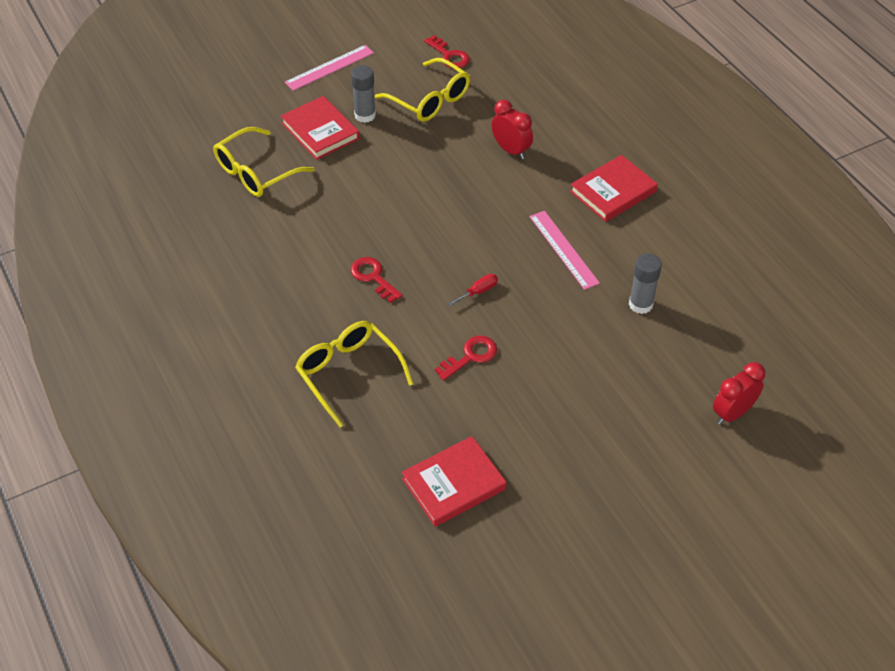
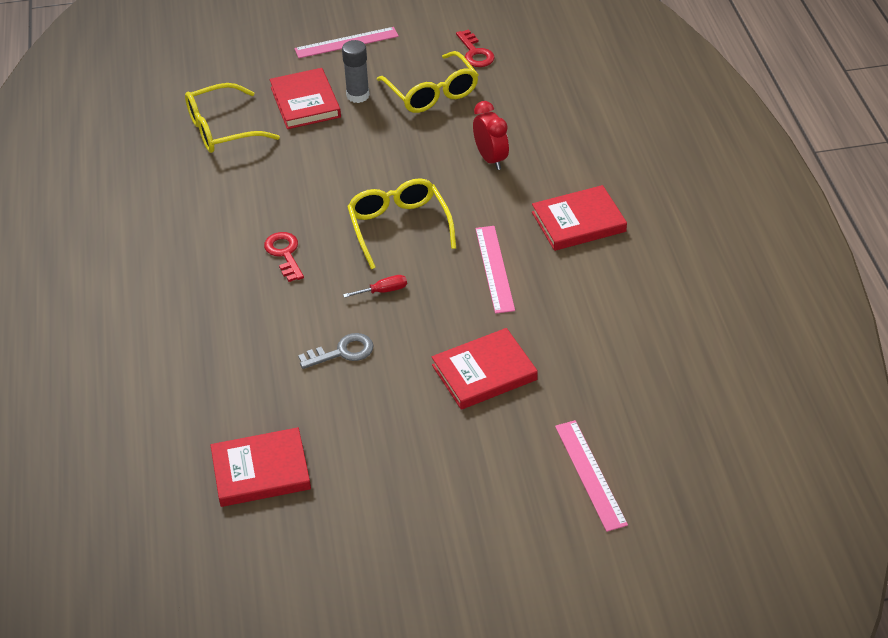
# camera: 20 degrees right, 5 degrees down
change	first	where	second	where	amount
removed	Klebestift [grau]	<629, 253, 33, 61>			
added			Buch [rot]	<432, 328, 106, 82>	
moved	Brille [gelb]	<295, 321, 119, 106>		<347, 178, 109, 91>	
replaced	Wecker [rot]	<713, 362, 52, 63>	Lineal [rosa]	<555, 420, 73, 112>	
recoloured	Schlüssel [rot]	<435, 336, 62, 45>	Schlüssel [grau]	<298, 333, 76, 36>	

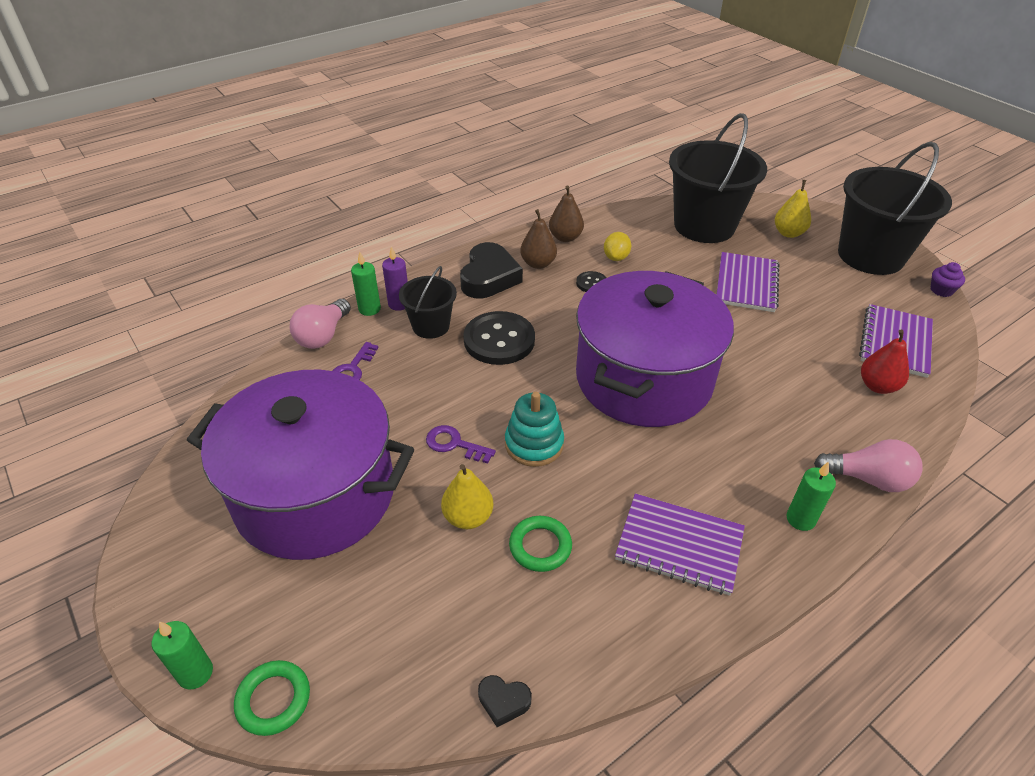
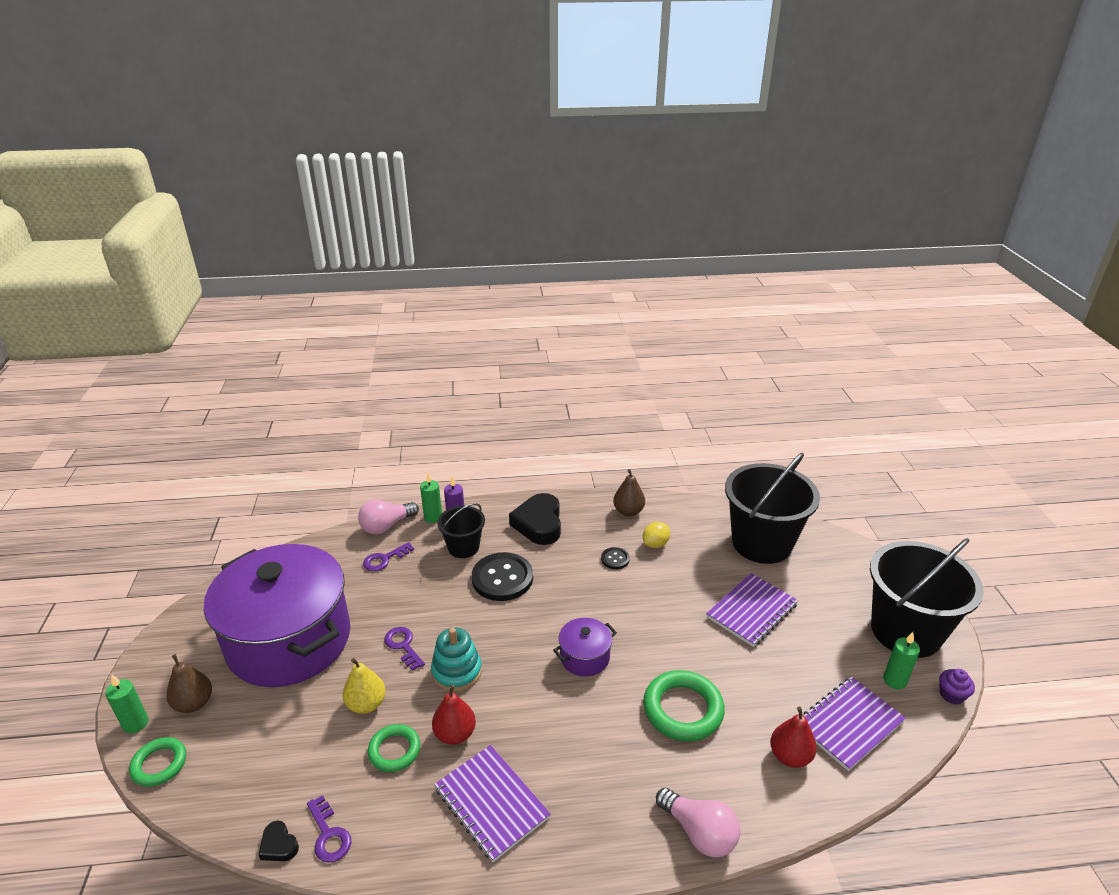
# camera: 30 degrees right, 10 degrees down
change	first	where	second	where	amount
removed	Birne [gelb]	<775, 180, 36, 58>			
added			Schlüssel [lila]	<307, 795, 44, 68>	
added			Birne [rot]	<432, 684, 44, 61>	
added			Ring [grün]	<643, 670, 82, 71>	
moved	Birne [braun]	<520, 209, 37, 60>		<166, 654, 46, 59>	
moved	Kerze [grün]	<786, 462, 50, 69>		<883, 632, 37, 58>	
turned	Herz [schwarz]	<460, 242, 63, 56>		<509, 493, 52, 52>	135 degrees clockwise
resized	Kochtopf [lila]	<576, 271, 158, 156>		<553, 618, 64, 59>	x0.40

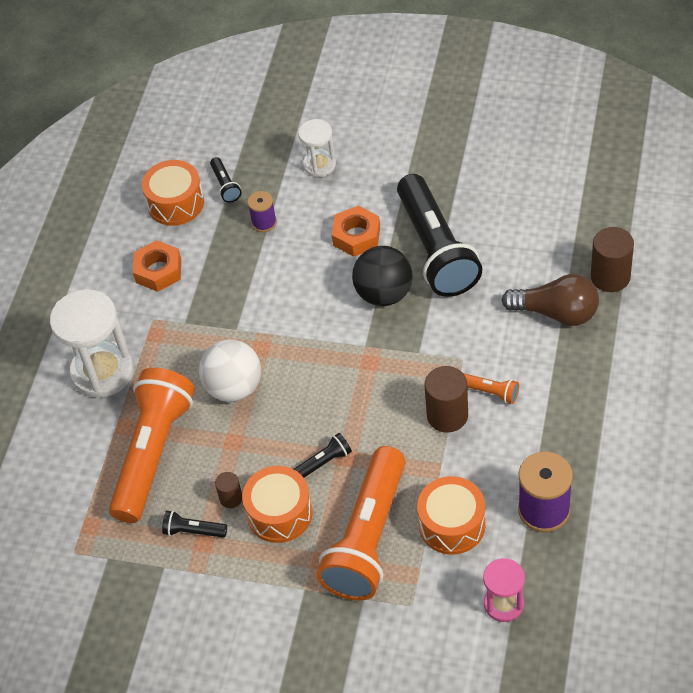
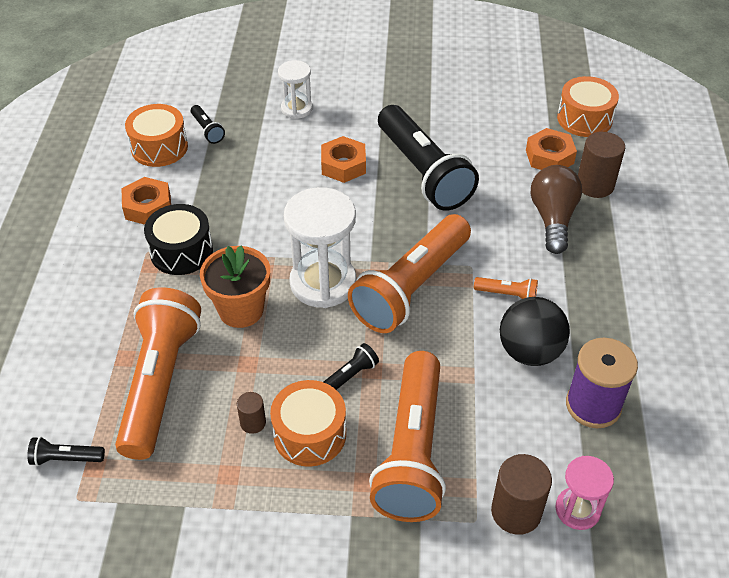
# camera: 15 degrees left, 5 degrees down
change	first	where	second	where	amount
removed	Garnrolle [lila]	<247, 191, 30, 41>			
added			Trommel [schwarz]	<144, 204, 69, 71>	
added			Taschenlampe [orange]	<348, 214, 123, 119>	
added			Sechskantmutter [orange]	<526, 128, 51, 42>	
moved	Sanduhr [weiß]	<50, 289, 84, 109>		<284, 187, 72, 121>	
moved	Taschenlampe [schwarz]	<162, 510, 65, 28>		<27, 437, 78, 29>	
moved	Ball [schwarz]	<352, 246, 61, 60>		<500, 297, 70, 69>	
moved	Trommel [orange]	<417, 476, 69, 79>		<557, 76, 62, 61>	
moved	Vollzylinder [braun]	<425, 366, 43, 67>		<491, 454, 61, 81>	
replaced	Ball [weiß]	<199, 339, 62, 63>	Blumentopf [orange]	<200, 245, 70, 83>	
turned	Glühbirne [braun]	<502, 274, 97, 52>		<531, 165, 51, 89>	90 degrees counterclockwise

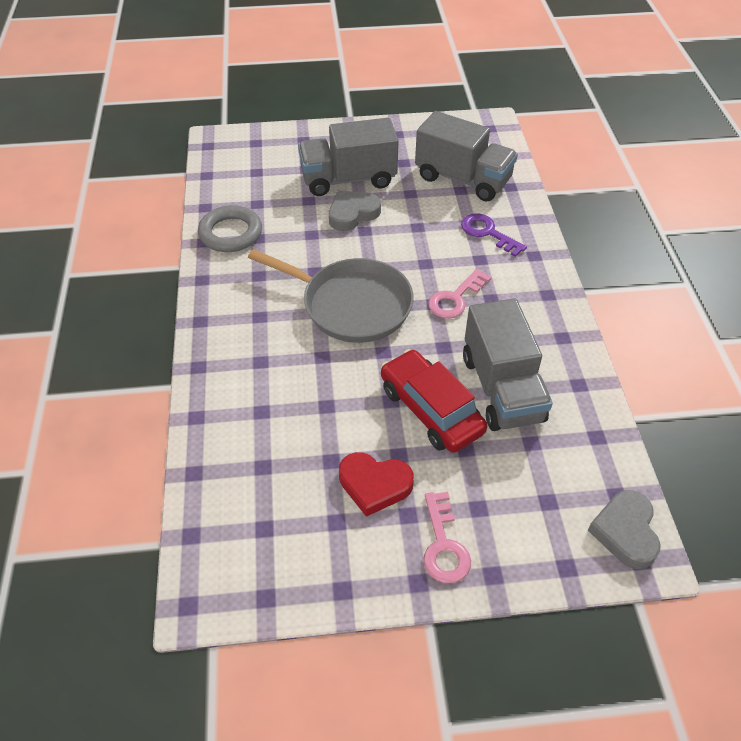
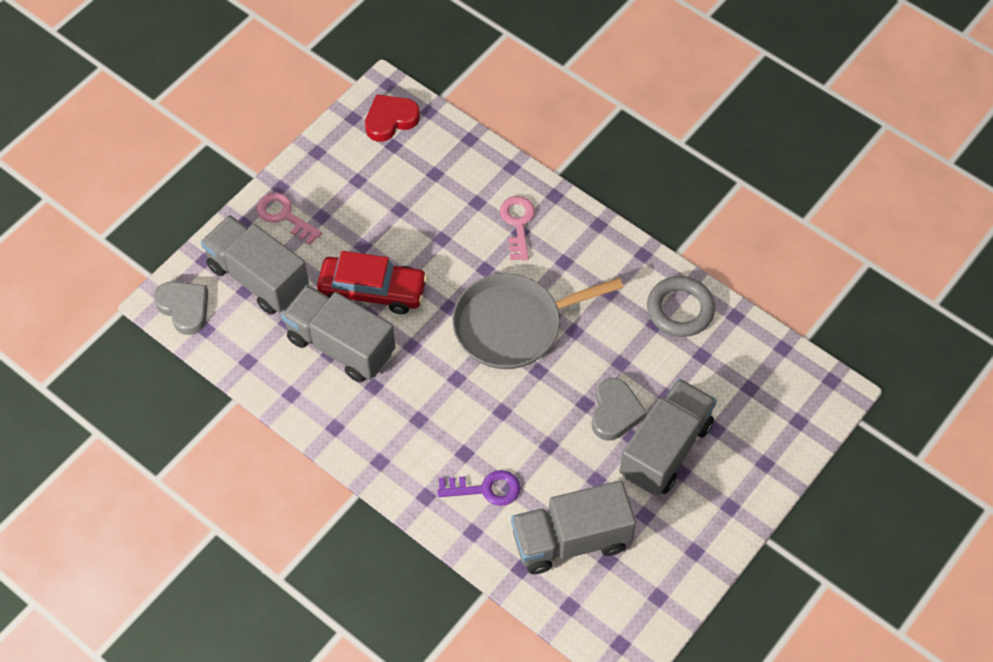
# camera: 135 degrees right, 10 degrees up
change	first	where	second	where	amount
added			Lastwagen [grau]	<201, 215, 108, 100>	
moved	Herz [rot]	<339, 452, 75, 65>		<365, 94, 55, 48>	
moved	Schlüssel [rosa]	<428, 269, 63, 50>		<500, 196, 35, 65>	

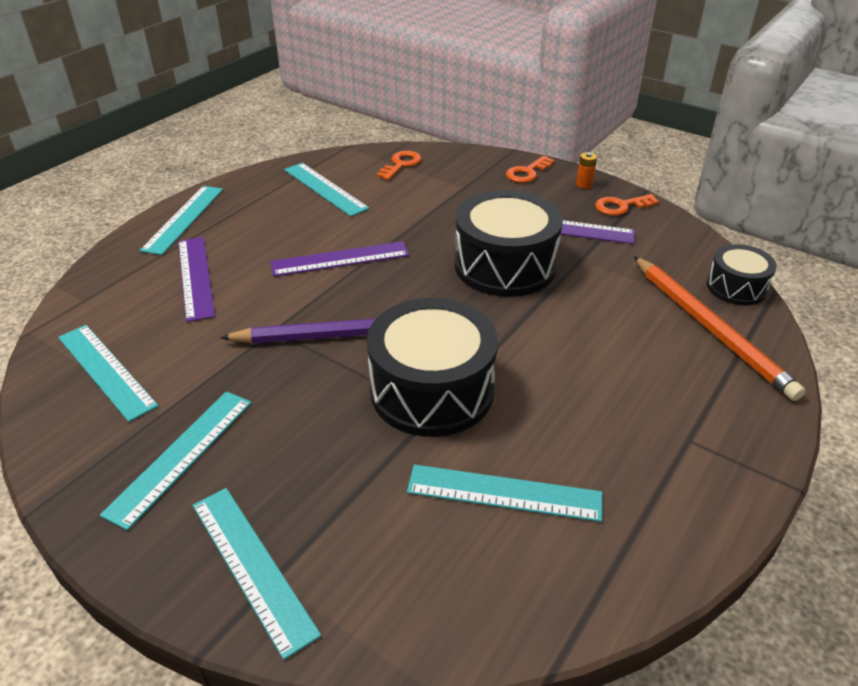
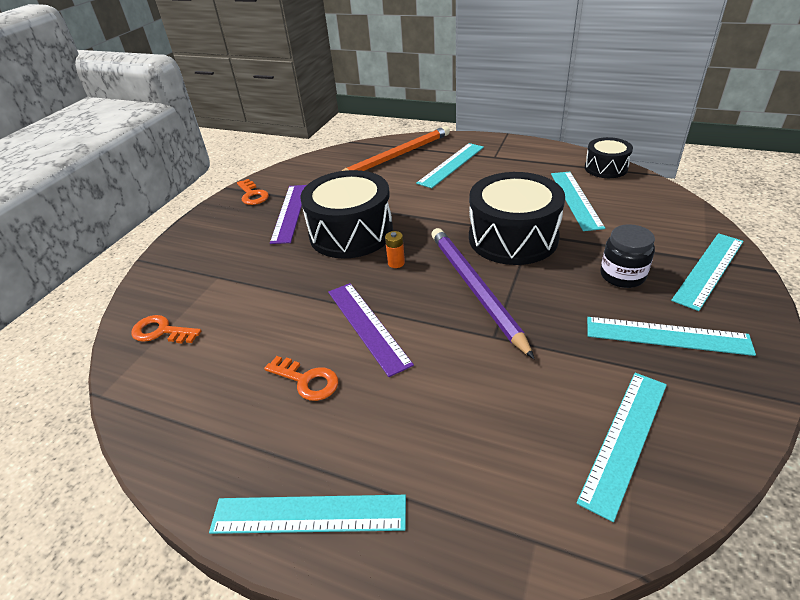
# camera: 100 degrees left, 0 degrees up
change	first	where	second	where	amount
removed	Lineal [lila]	<178, 237, 37, 85>			
added			Einmachglas [schwarz]	<600, 224, 55, 64>	
moved	Lineal [türkis]	<284, 163, 86, 54>		<416, 143, 68, 45>	
moved	Schlüssel [orange]	<506, 156, 49, 27>		<264, 356, 74, 45>	
moved	Batterie [orange]	<576, 152, 21, 37>		<385, 231, 20, 37>	
moved	Trommel [schwarz]	<707, 244, 70, 61>		<585, 137, 48, 41>	

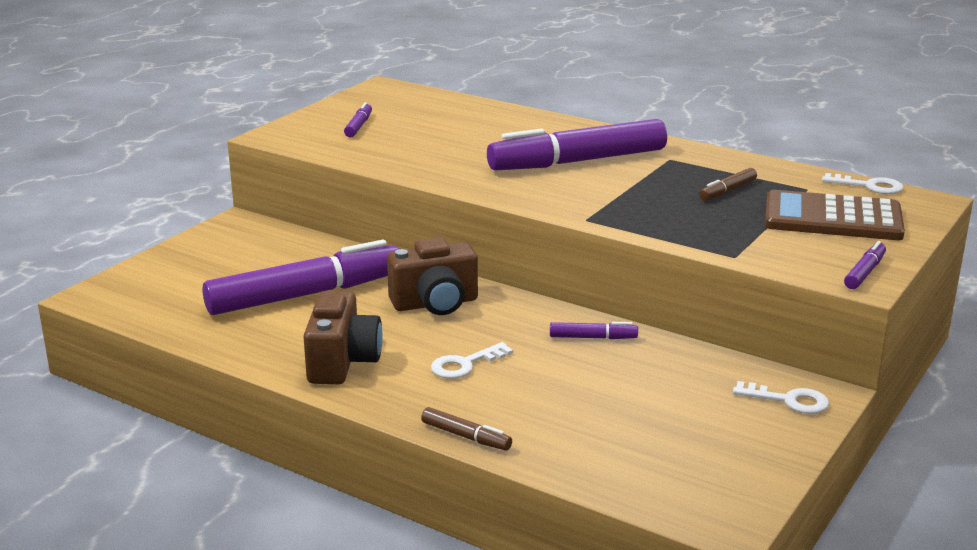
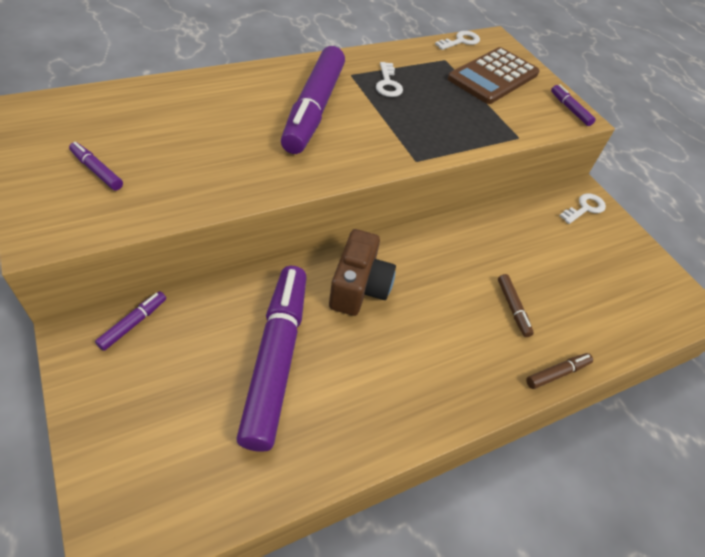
# camera: 65 degrees left, 25 degrees up
change	first	where	second	where	amount
removed	Kamera [braun]	<303, 291, 80, 93>			
moved	Schlüssel [weiß]	<431, 342, 82, 37>		<376, 62, 27, 35>	
moved	Filzstift [lila]	<550, 322, 88, 17>		<95, 291, 71, 60>	
moved	Filzstift [braun]	<699, 168, 58, 32>		<498, 274, 36, 63>	

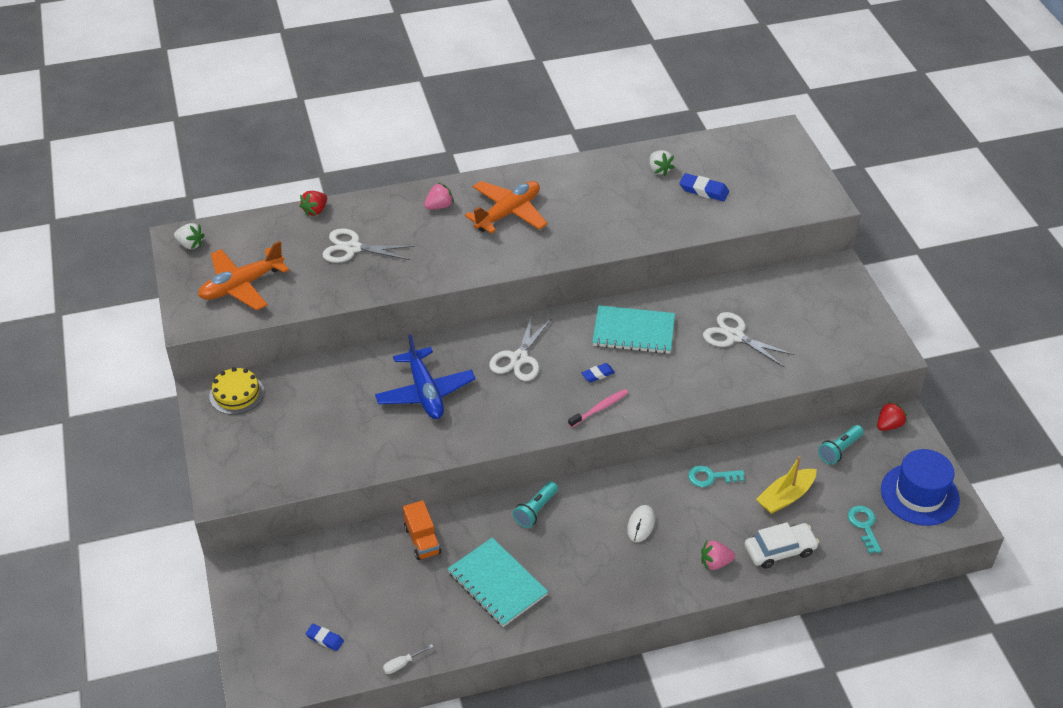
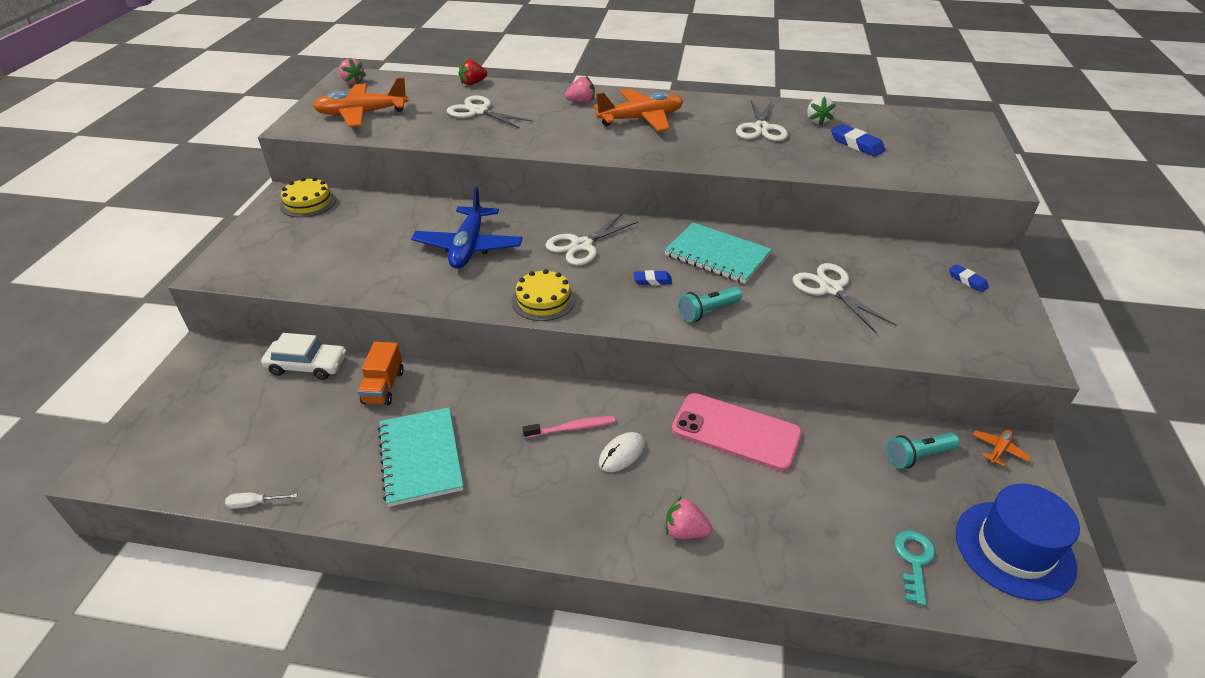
# camera: 25 degrees right, 5 degrees down
change	first	where	second	where	amount
removed	Boot [gelb]	<756, 456, 61, 58>			
added			Kuchen [gelb]	<512, 269, 64, 52>	
added			Schere [weiß]	<736, 100, 52, 41>	
moved	Radiergummi [blau]	<306, 624, 38, 27>		<949, 264, 40, 28>	
moved	Taschenlampe [türkis]	<513, 481, 45, 47>		<678, 287, 64, 35>	
moved	Zahnbürste [rosa]	<568, 389, 60, 39>		<523, 416, 92, 22>	
moved	Auto [weiß]	<745, 522, 74, 47>		<261, 333, 86, 47>	
replaced	Schlüssel [türkis]	<688, 465, 56, 22>	Handy [rosa]	<672, 393, 130, 78>	
replaced	Erdbeere [rot]	<877, 401, 30, 30>	Flugzeug [orange]	<973, 430, 58, 36>	
recoloured	Erdbeere [weiß]	<174, 223, 31, 26>	Erdbeere [rosa]	<339, 58, 27, 26>	

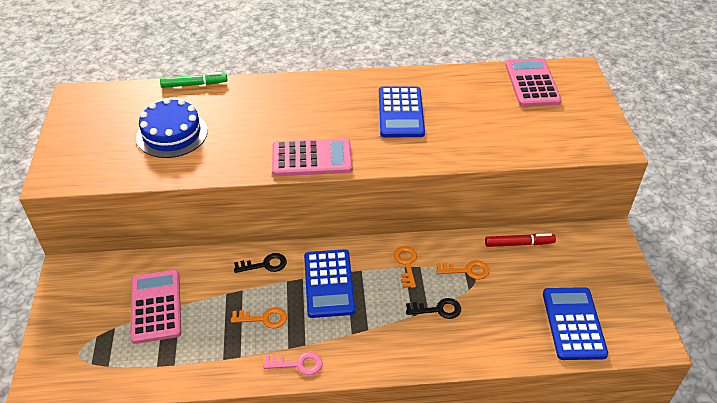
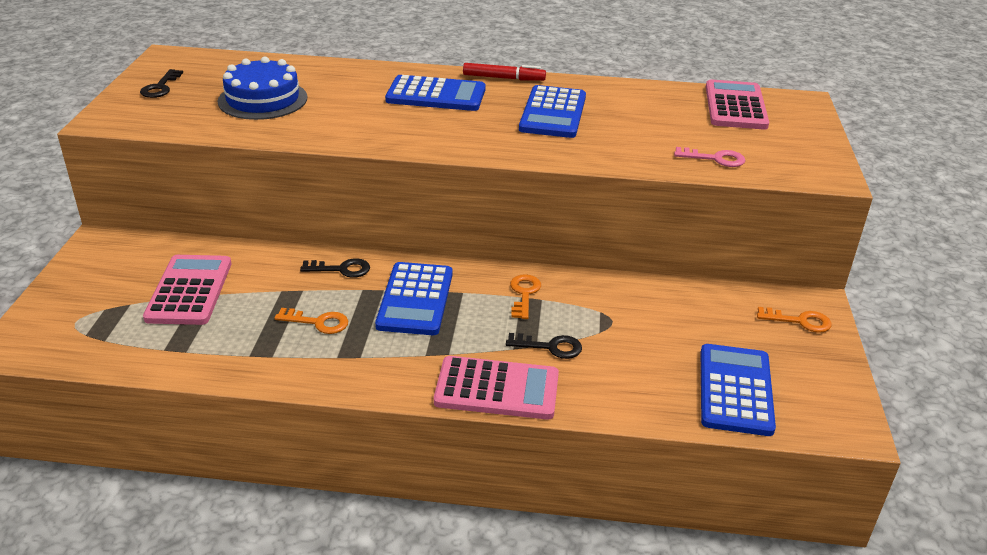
# camera: 10 degrees right, 10 degrees down
change	first	where	second	where	amount
removed	Filzstift [grün]	<160, 72, 67, 16>			
added			Schlüssel [schwarz]	<140, 69, 43, 29>	
added			Taschenrechner [blau]	<385, 75, 101, 36>	
moved	Schlüssel [rosa]	<264, 352, 59, 23>		<674, 147, 71, 20>	
moved	Taschenrechner [rosa]	<272, 138, 80, 38>		<434, 356, 125, 64>	
moved	Schlüssel [orange]	<436, 260, 53, 20>		<757, 307, 75, 26>	
moved	Filzstift [rot]	<485, 233, 71, 14>		<463, 63, 83, 18>	

